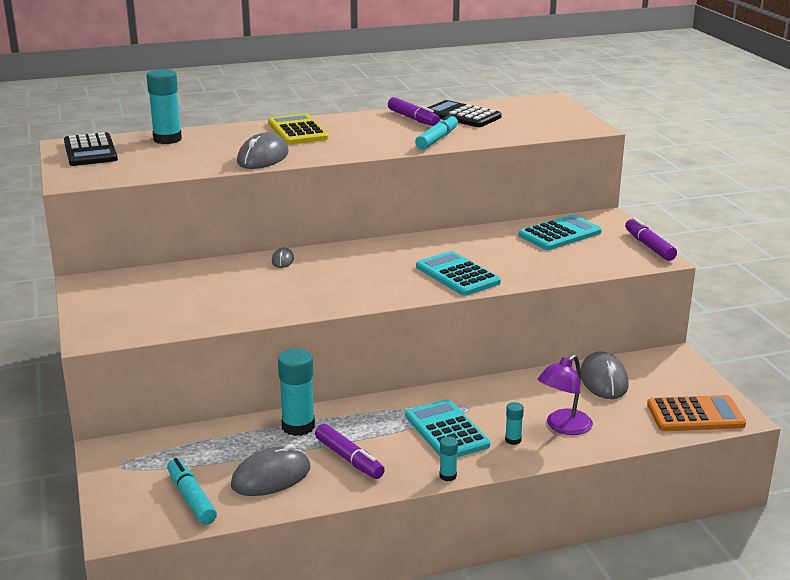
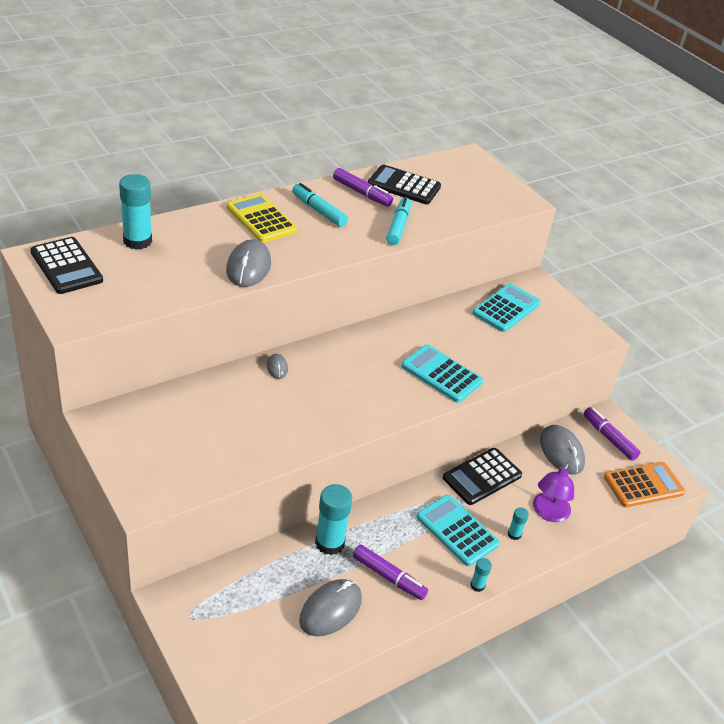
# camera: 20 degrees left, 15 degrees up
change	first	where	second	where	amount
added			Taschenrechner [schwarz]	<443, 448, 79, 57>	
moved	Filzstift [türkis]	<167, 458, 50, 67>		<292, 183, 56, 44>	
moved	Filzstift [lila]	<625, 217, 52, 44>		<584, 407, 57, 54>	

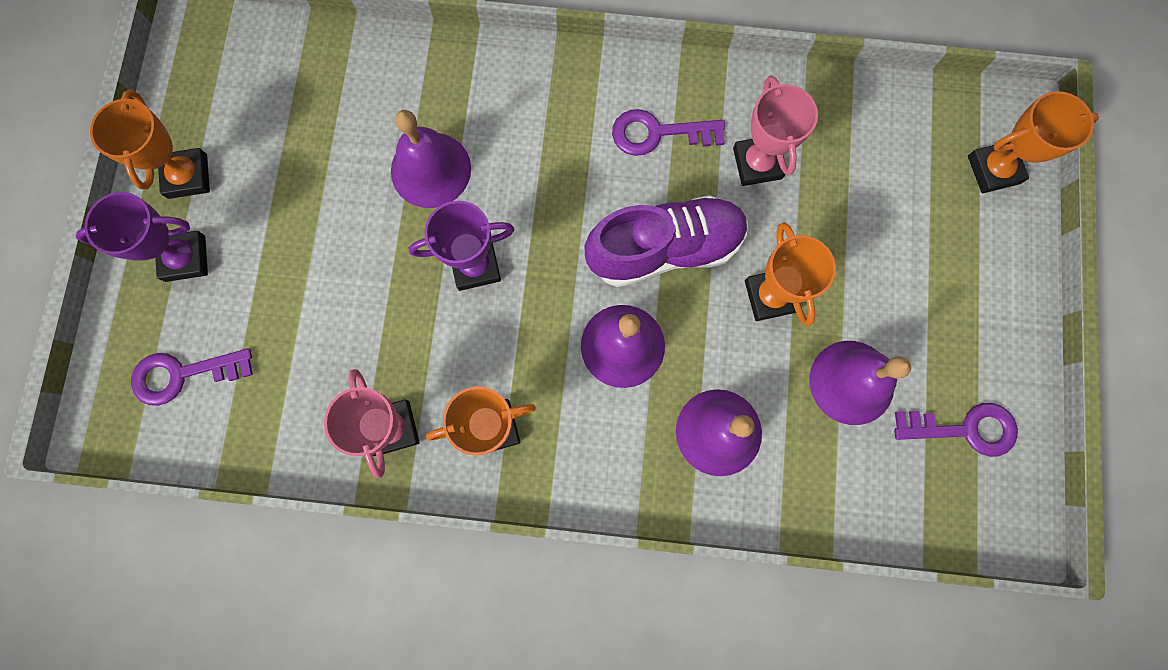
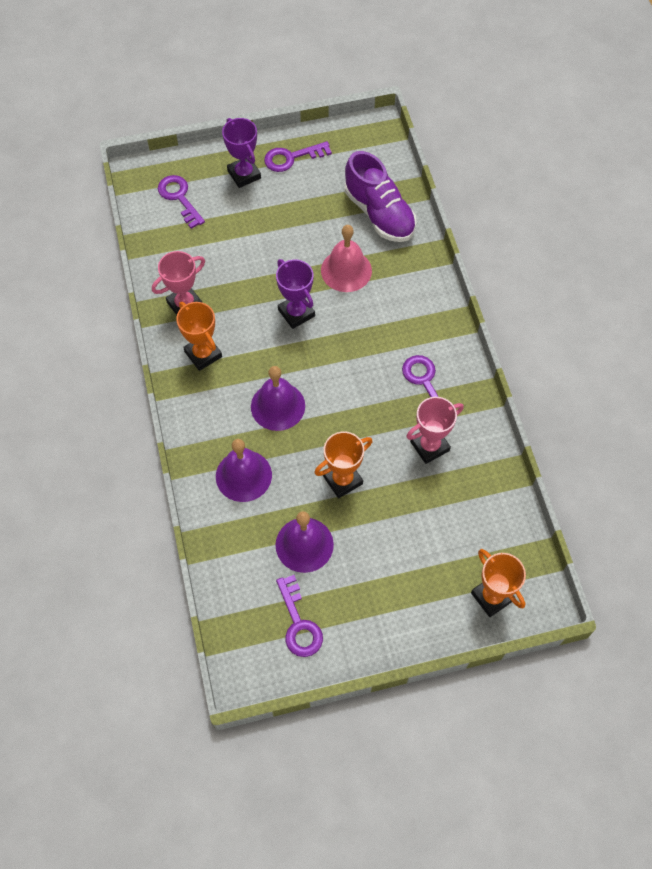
# camera: 70 degrees right, 15 degrees down
change	first	where	second	where	amount
moved	Schuh [lila]	<584, 195, 164, 92>		<345, 151, 71, 91>	
replaced	Pokal [orange]	<90, 89, 120, 110>	Schlüssel [lila]	<264, 141, 68, 31>	
recoloured	Glocke [lila]	<391, 110, 80, 98>	Glocke [rosa]	<321, 225, 51, 67>	

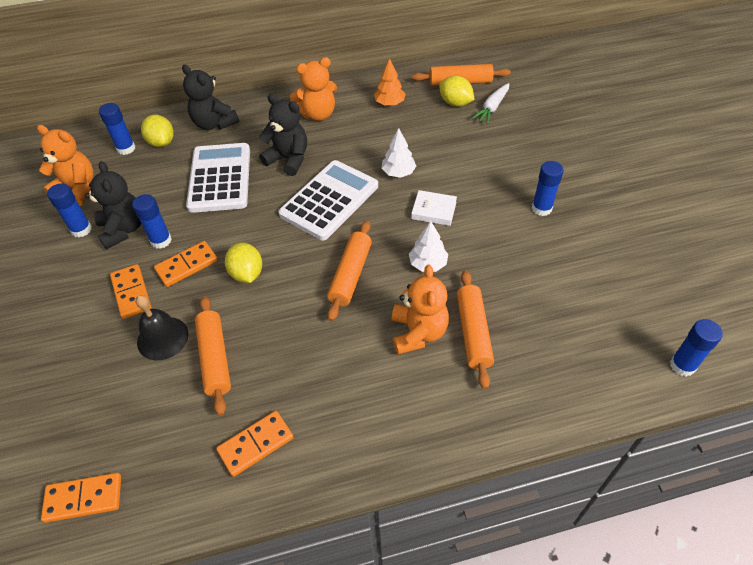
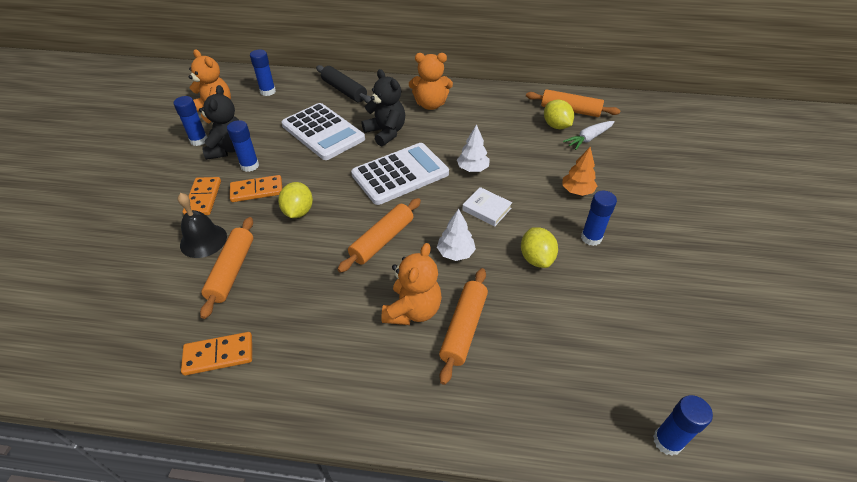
# camera: 20 degrees right, 5 degrees down
change	first	where	second	where	amount
removed	Dominostein [orange]	<41, 473, 80, 50>			
moved	Zitrone [gelb]	<141, 115, 33, 32>		<521, 227, 37, 41>	
moved	Baum [orange]	<374, 58, 31, 48>		<562, 147, 35, 49>	
replaced	Teddybär [schwarz]	<182, 64, 57, 66>	Nudelholz [schwarz]	<316, 65, 55, 38>	
turned	Taschenrechner [weiß]	<186, 143, 64, 70>		<281, 103, 84, 57>	120 degrees clockwise

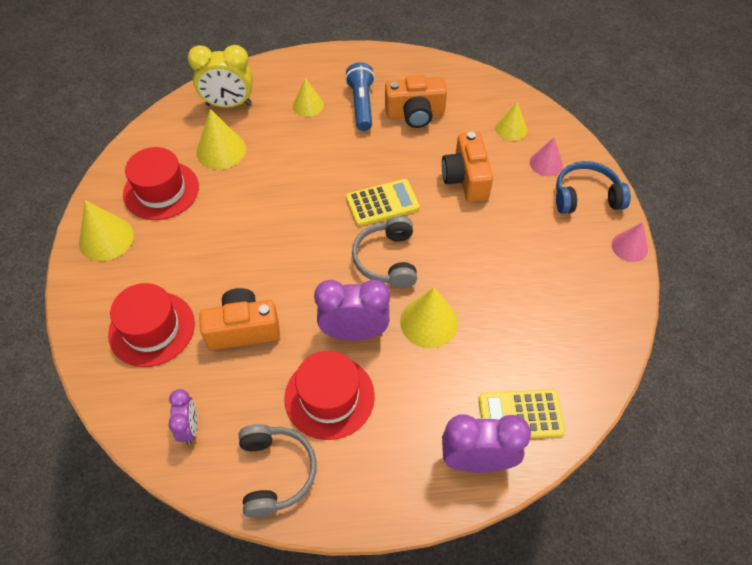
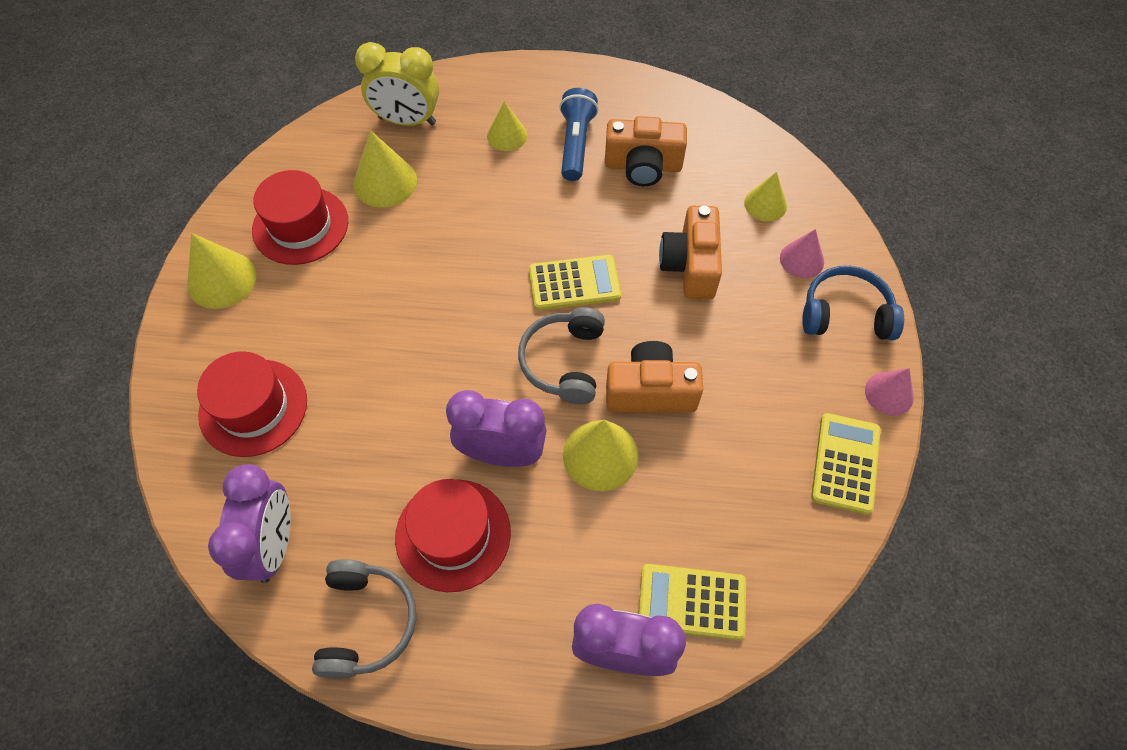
# camera: 10 degrees right, 5 degrees up
change	first	where	second	where	amount
added			Taschenrechner [gelb]	<811, 413, 70, 102>	
moved	Kamera [orange]	<199, 288, 81, 62>		<606, 341, 97, 72>	
resized	Wecker [lila]	<169, 389, 28, 56>		<208, 464, 83, 119>	x1.73

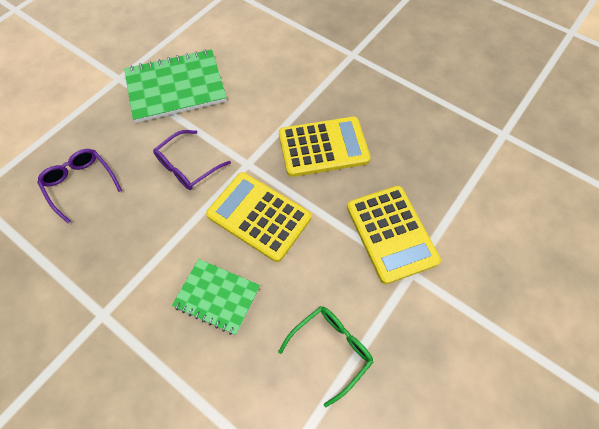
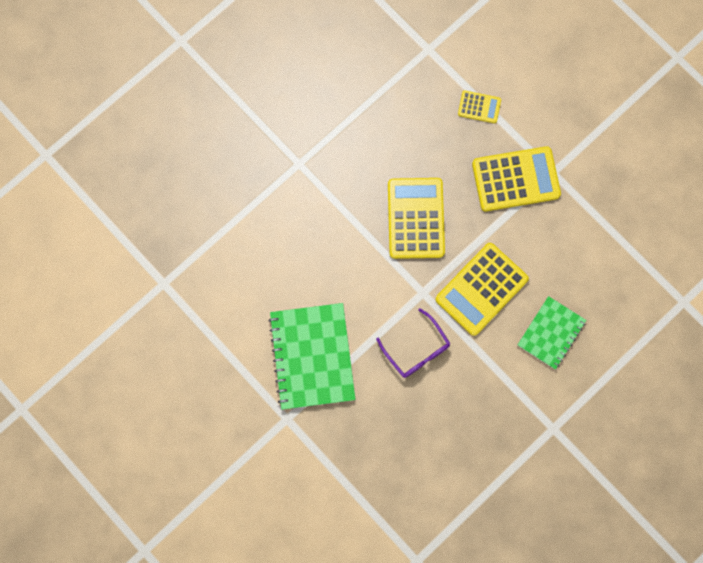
# camera: 80 degrees left, 15 degrees up
change	first	where	second	where	amount
removed	Brille [lila]	<37, 149, 85, 74>			
removed	Brille [grün]	<278, 306, 96, 101>			
added			Taschenrechner [gelb]	<458, 91, 43, 32>	

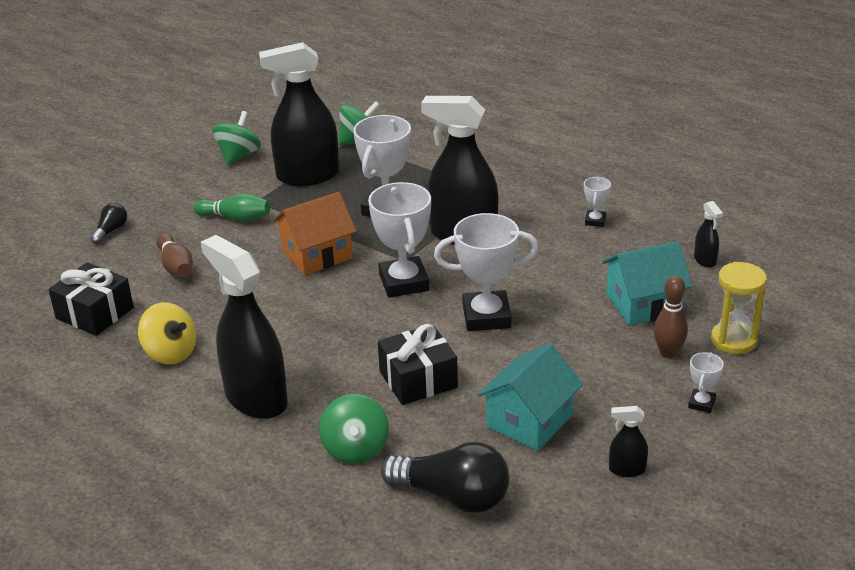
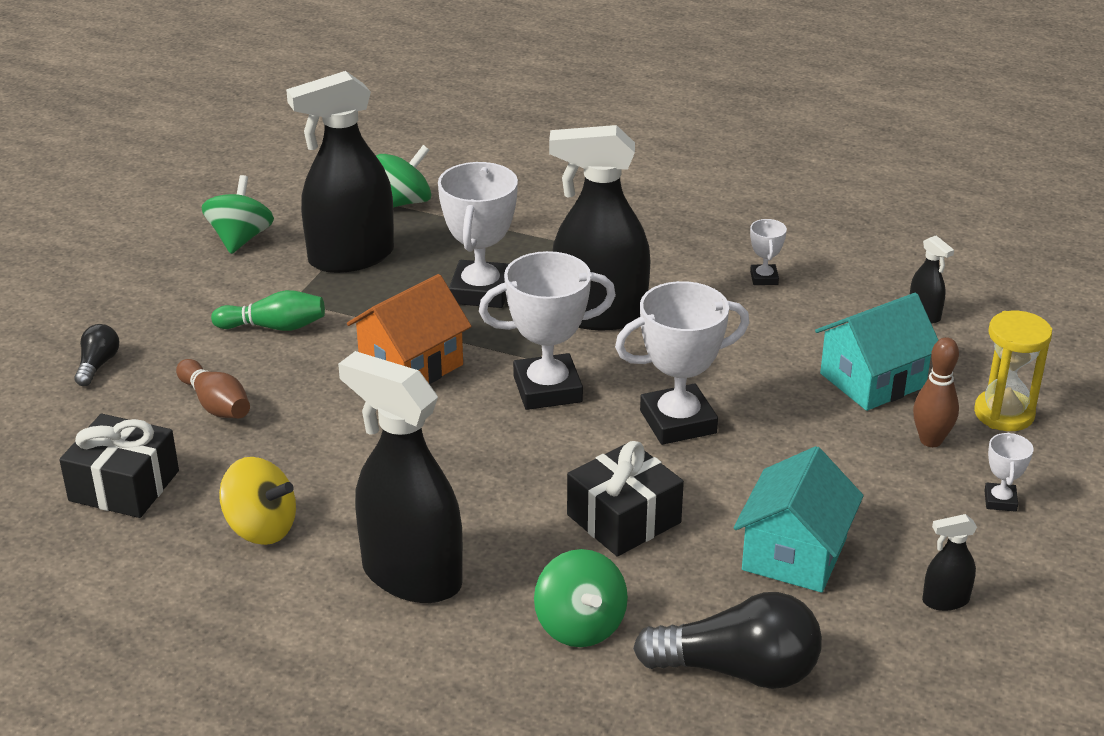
# camera: 15 degrees left, 0 degrees up
change	first	where	second	where	amount
turned	Pokal [weiß]	<368, 182, 63, 116>		<479, 251, 137, 159>	75 degrees counterclockwise

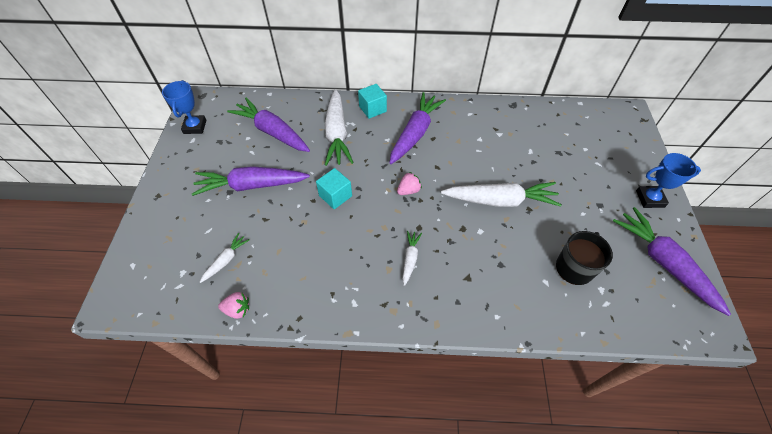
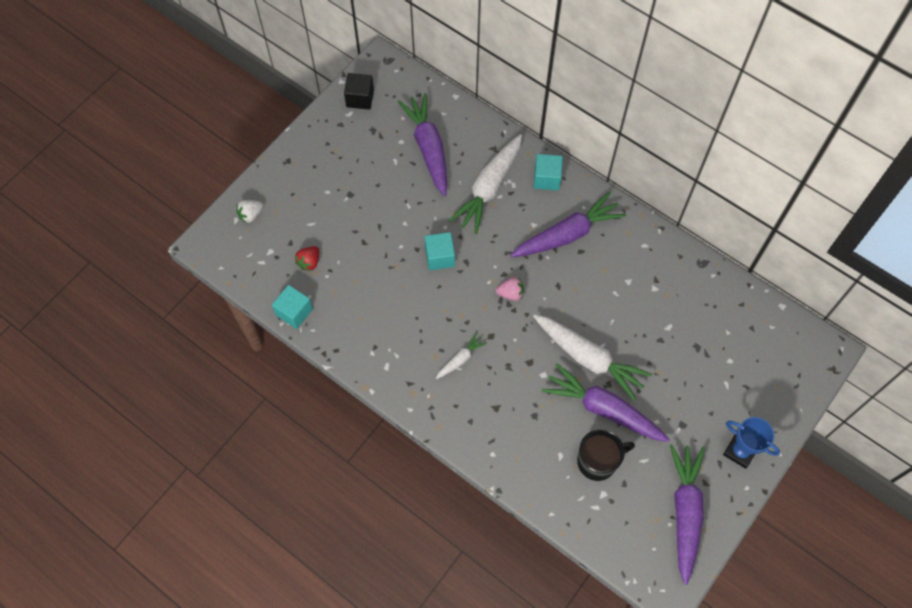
# camera: 35 degrees right, 10 degrees up
change	first	where	second	where	amount
added			Erdbeere [weiß]	<236, 200, 27, 23>	
moved	Karotte [lila]	<192, 166, 118, 30>		<542, 363, 128, 79>	
replaced	Pokal [blau]	<162, 80, 44, 54>	Kubus [schwarz]	<344, 73, 30, 37>	
replaced	Karotte [weiß]	<200, 233, 49, 50>	Erdbeere [rot]	<295, 246, 24, 25>	
replaced	Erdbeere [rosa]	<218, 292, 31, 27>	Kubus [türkis]	<272, 285, 41, 44>	

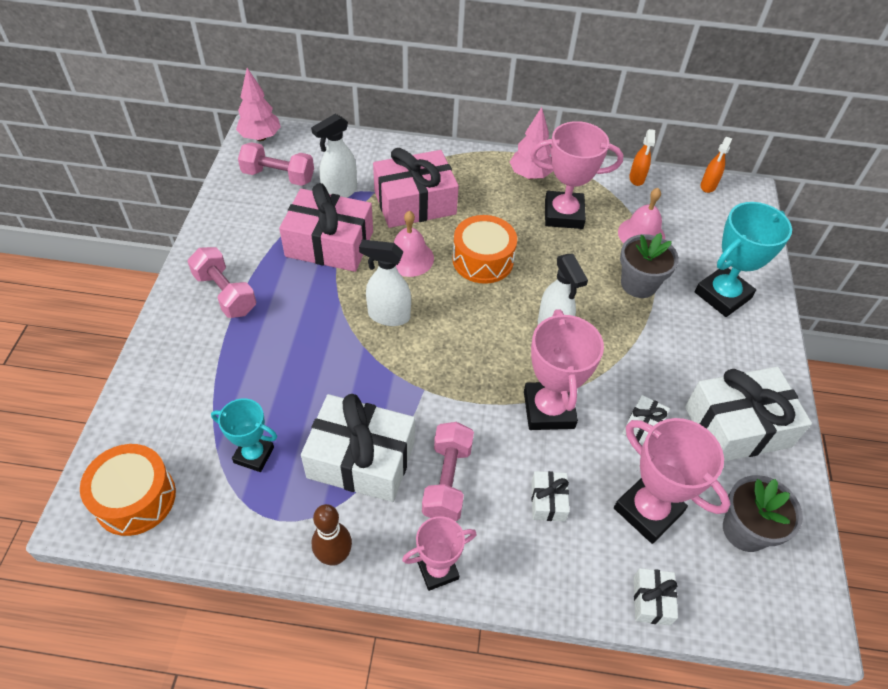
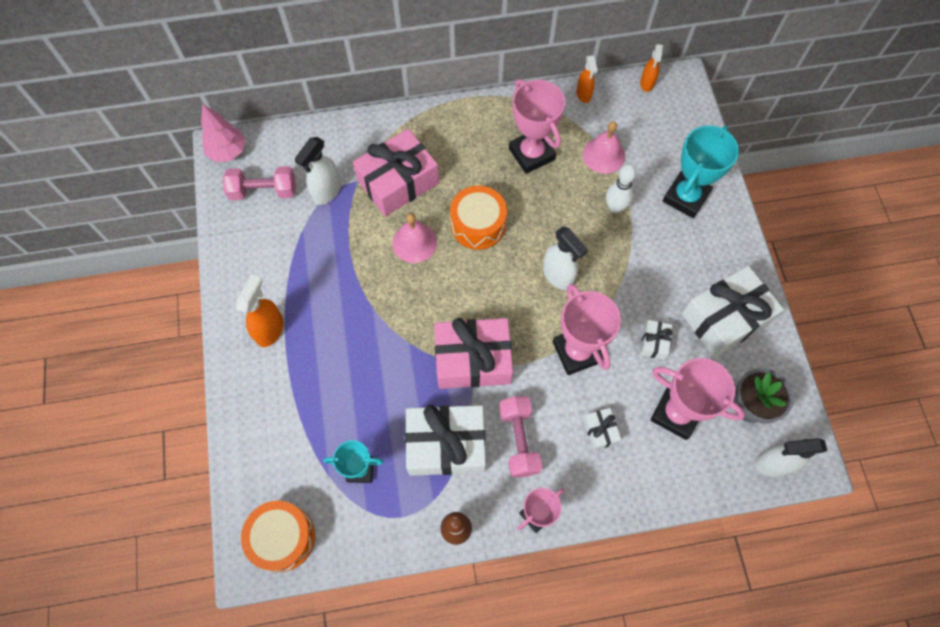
# camera: 15 degrees left, 15 degrees up
change	first	where	second	where	amount
removed	Baum [rosa]	<510, 107, 43, 72>			
removed	Geschenk [weiß]	<634, 568, 44, 58>			
moved	Geschenk [rosa]	<279, 183, 94, 89>		<434, 318, 79, 71>	
moved	Sprühflasche [weiß]	<359, 240, 52, 86>		<754, 438, 73, 39>	
replaced	Hantel [rosa]	<187, 247, 69, 71>	Sprühflasche [orange]	<236, 274, 48, 73>	
replaced	Blumentopf [grau]	<620, 233, 59, 65>	Bowlingkegel [weiß]	<606, 164, 30, 49>	
turned	Pokal [rosa]	<530, 121, 93, 108>		<509, 79, 56, 95>	75 degrees clockwise

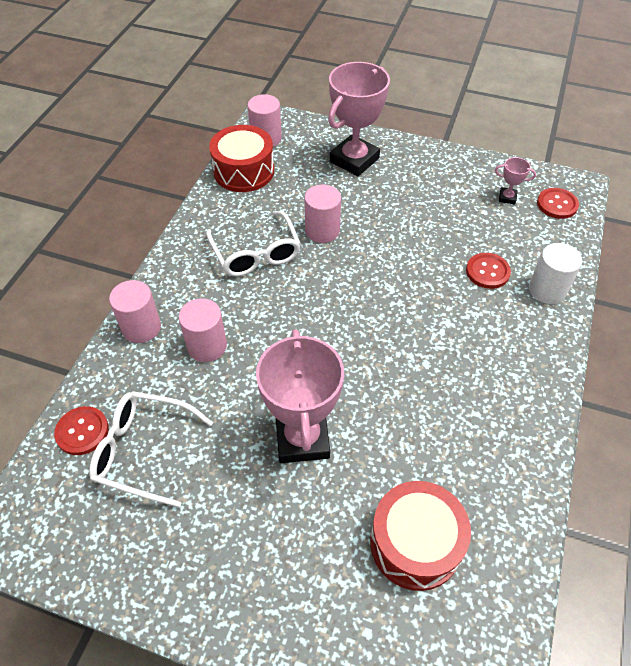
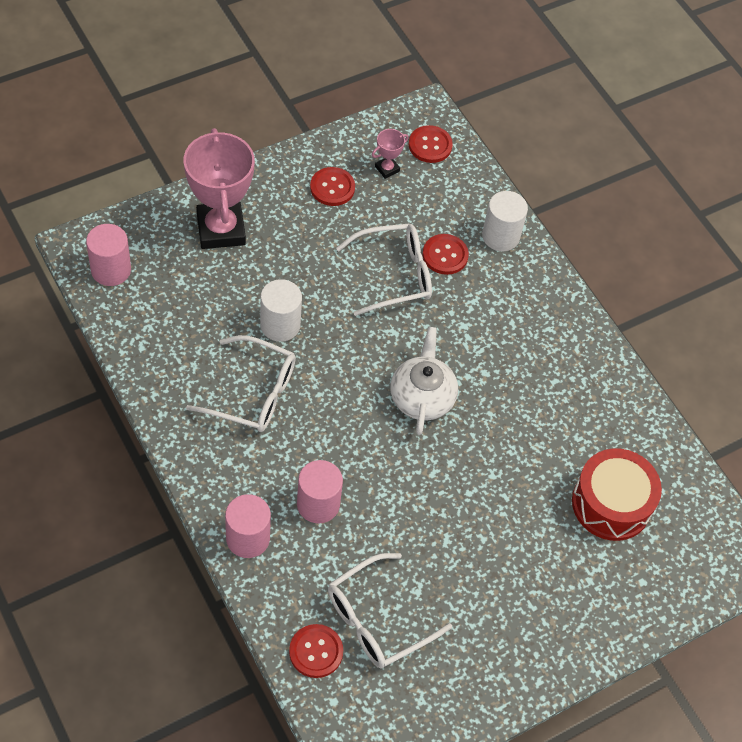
# camera: 55 degrees left, 5 degrees up
change	first	where	second	where	amount
removed	Trommel [rot]	<209, 125, 65, 67>			
removed	Pokal [rosa]	<256, 329, 88, 134>			
added			Knopf [rot]	<310, 167, 45, 39>	
added			Brille [weiß]	<336, 224, 96, 92>	
added			Teekanne [weiß]	<391, 327, 67, 108>	
recoloured	Vollzylinder [rosa]	<305, 185, 36, 58>	Vollzylinder [weiß]	<260, 279, 42, 63>	

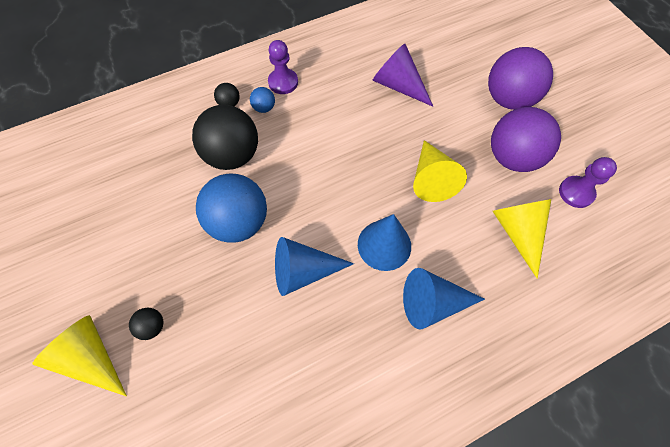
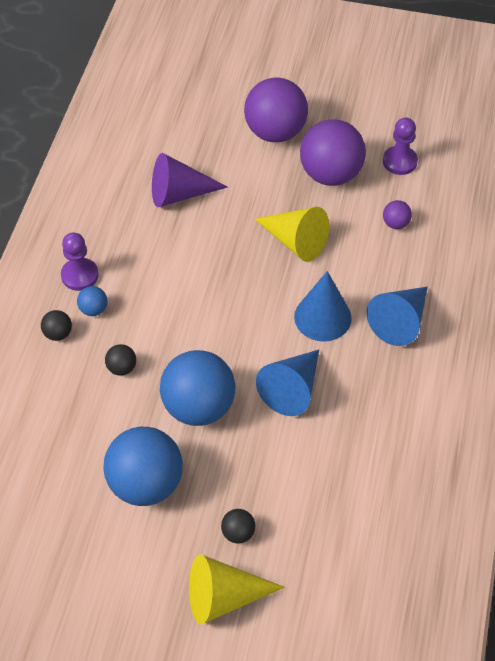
# camera: 50 degrees left, 10 degrees down
change	first	where	second	where	amount
added			Ball [blau]	<104, 427, 79, 79>	
replaced	Kegel [gelb]	<493, 199, 58, 80>	Ball [lila]	<383, 200, 29, 29>	
resized	Ball [schwarz]	<192, 105, 66, 65>		<105, 344, 31, 32>	x0.43

